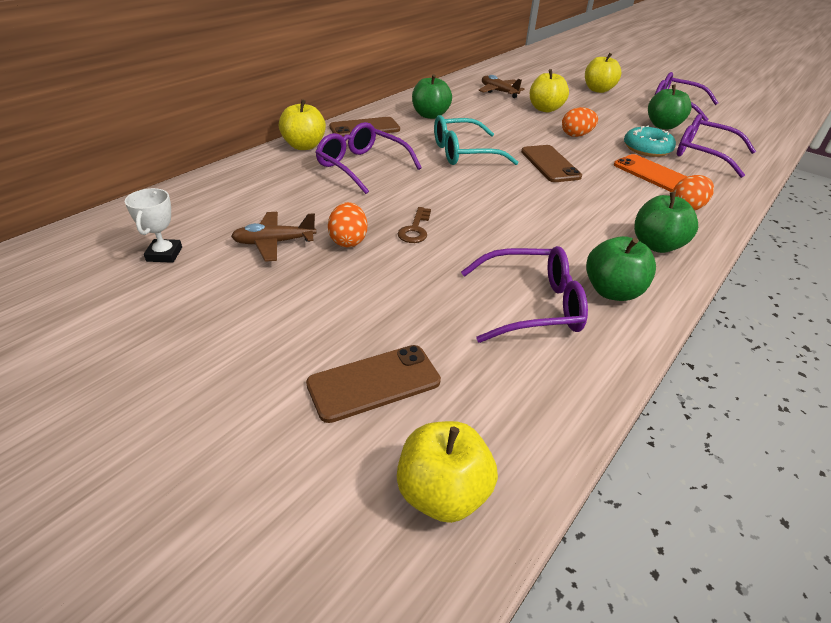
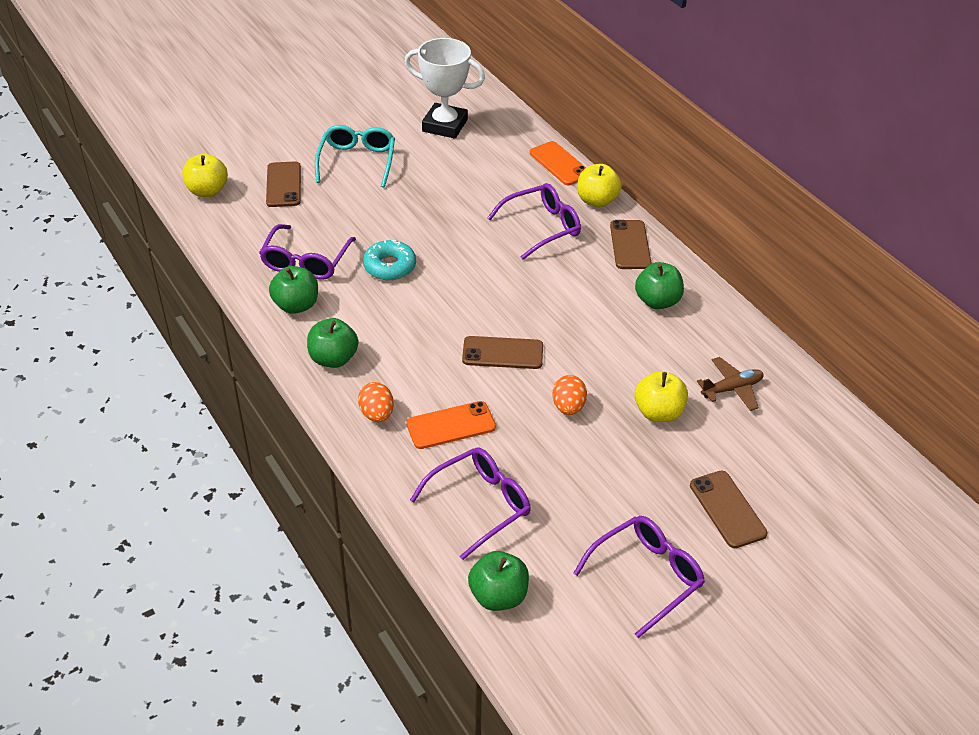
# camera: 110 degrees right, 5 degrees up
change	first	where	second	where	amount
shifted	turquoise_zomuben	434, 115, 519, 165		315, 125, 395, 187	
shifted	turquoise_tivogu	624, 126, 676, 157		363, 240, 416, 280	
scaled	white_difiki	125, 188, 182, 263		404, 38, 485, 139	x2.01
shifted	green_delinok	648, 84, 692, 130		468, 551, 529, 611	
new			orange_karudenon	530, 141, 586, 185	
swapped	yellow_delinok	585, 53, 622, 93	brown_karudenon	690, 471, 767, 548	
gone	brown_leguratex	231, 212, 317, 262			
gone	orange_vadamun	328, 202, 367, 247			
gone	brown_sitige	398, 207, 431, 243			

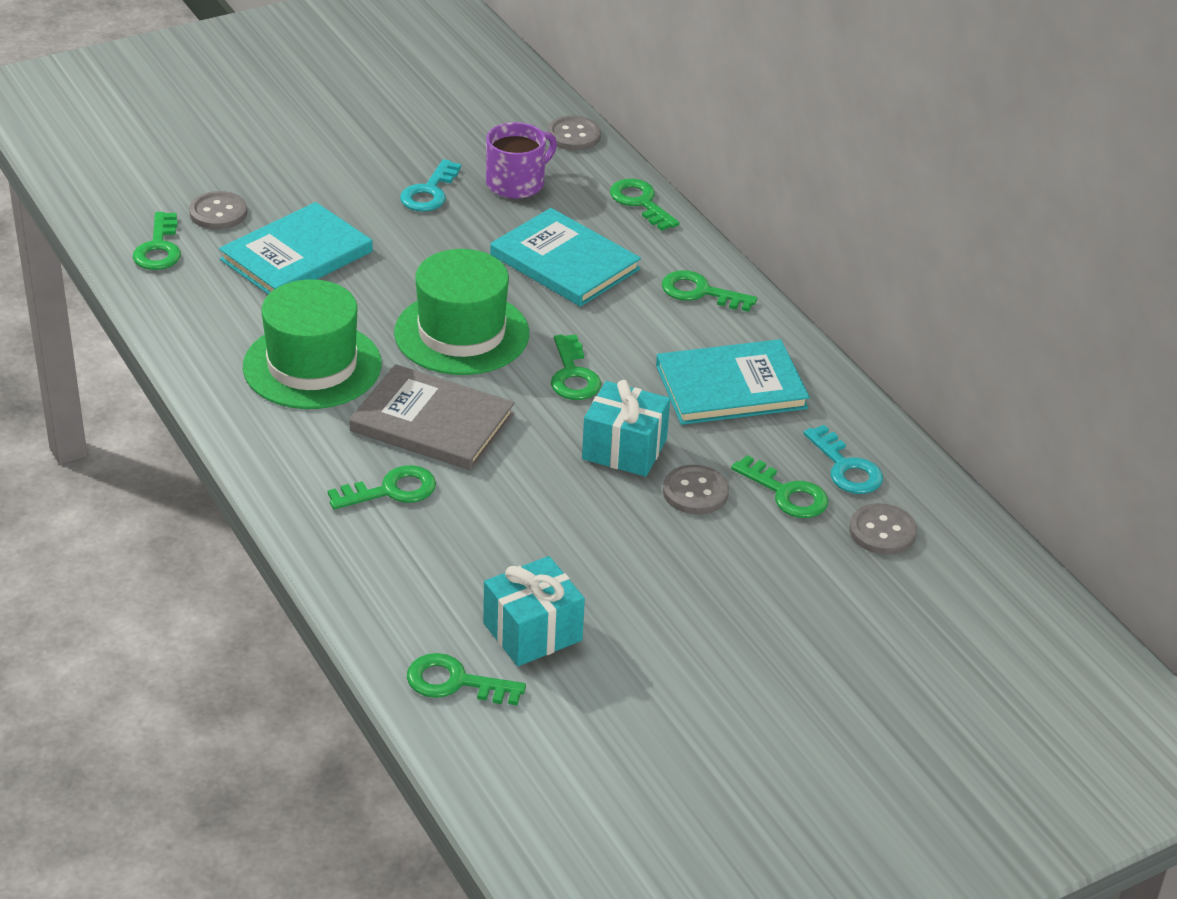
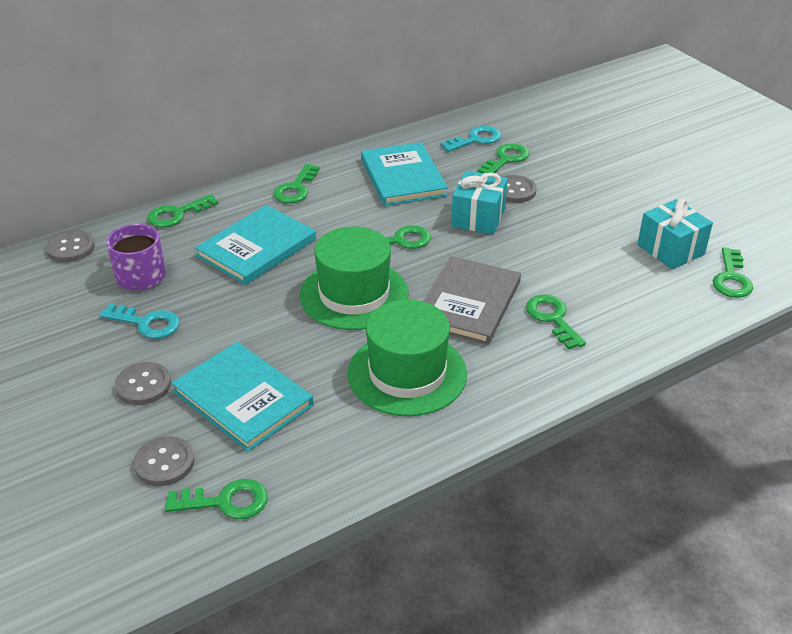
# camera: 90 degrees left, 0 degrees up
change	first	where	second	where	amount
shifted	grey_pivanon	849, 503, 917, 555		115, 362, 171, 405	

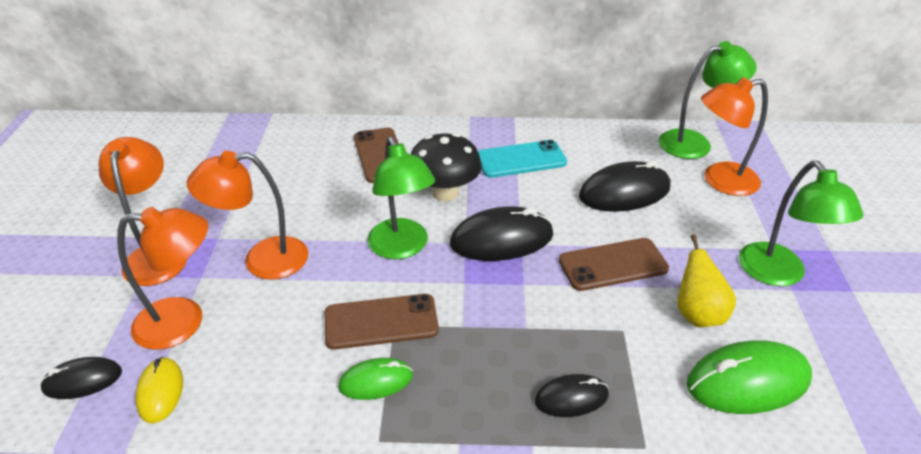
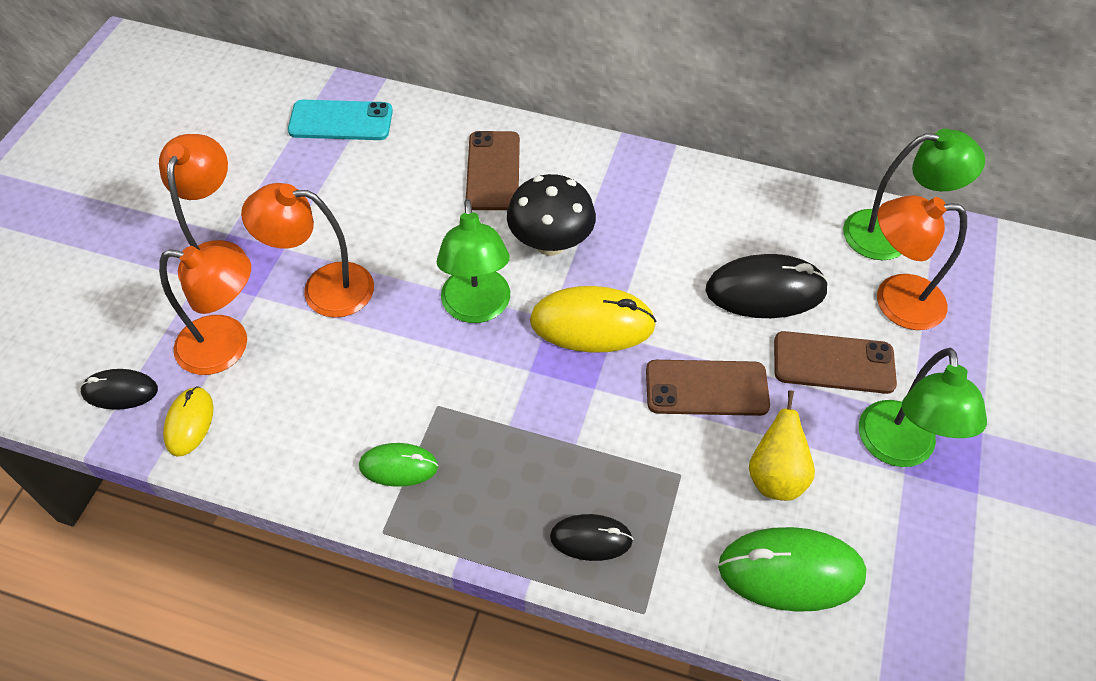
# camera: 15 degrees right, 15 degrees up
change	first	where	second	where	amount
shifted	turquoise_karudenon	478, 140, 567, 178		288, 100, 393, 140	
repainted	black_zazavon	450, 206, 553, 261	yellow_zazavon	530, 286, 657, 353	
shifted	brown_karudenon	325, 294, 439, 350		774, 331, 897, 394	

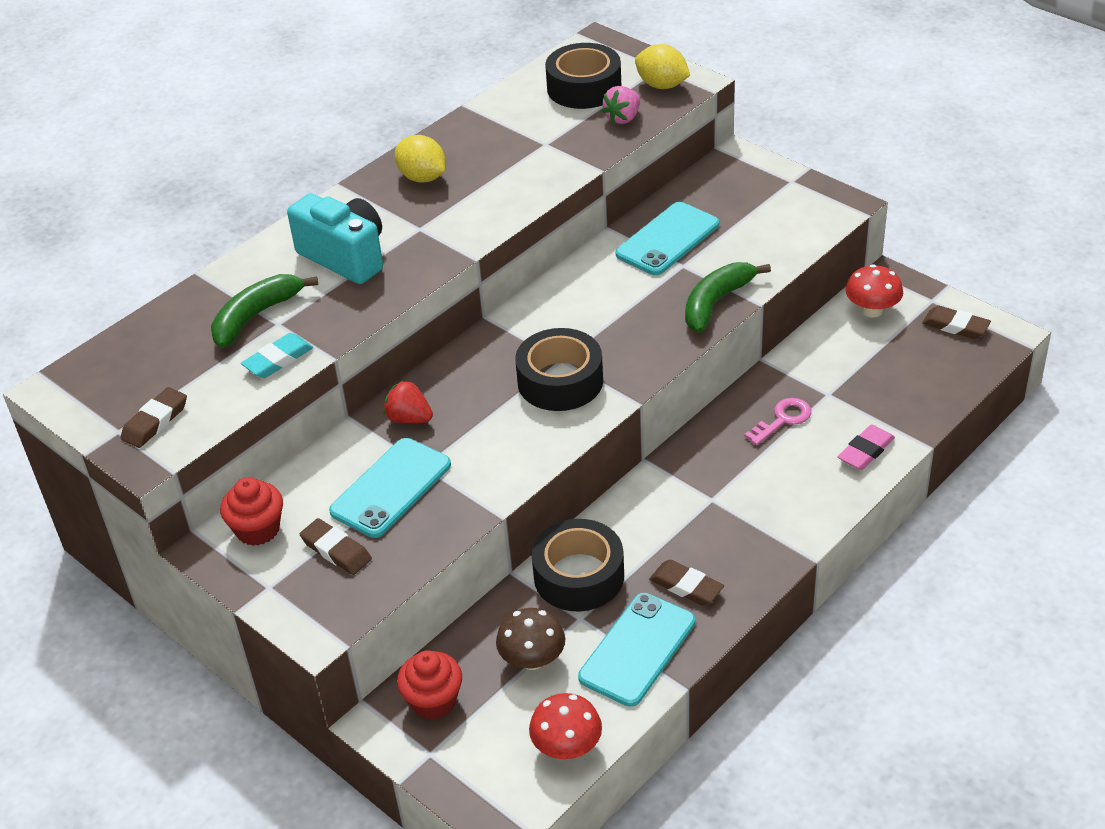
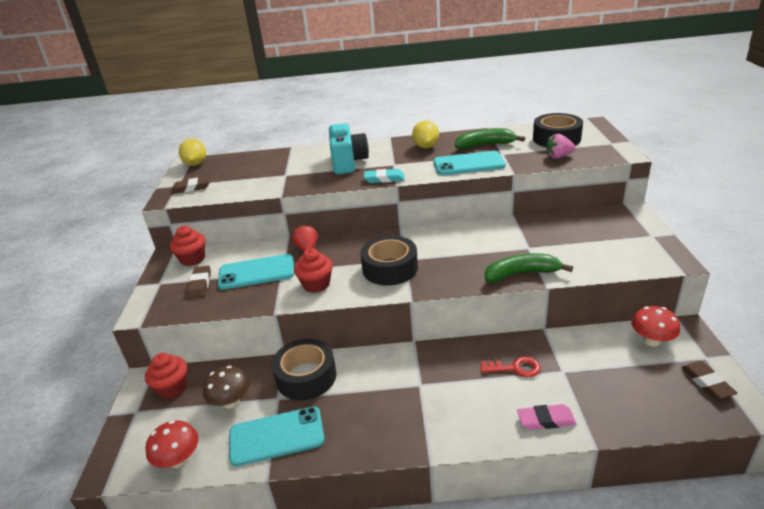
# camera: 45 degrees right, 10 degrees down
change	first	where	second	where	amount
shifted	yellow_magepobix	635, 44, 690, 89		179, 139, 206, 166	
new			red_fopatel	294, 248, 333, 293	
shifted	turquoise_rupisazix	241, 333, 313, 378		364, 169, 405, 183	
shifted	turquoise_karudenon	616, 202, 719, 275		434, 151, 506, 175	
shifted	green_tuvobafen	211, 274, 318, 348		455, 128, 525, 149	
repainted	pink_sitige	744, 398, 811, 445	red_sitige	480, 356, 541, 377	
gone	brown_rupisazix	649, 560, 724, 606			

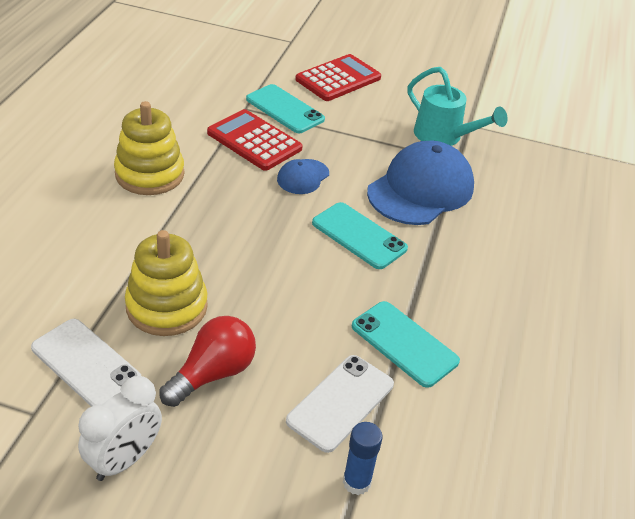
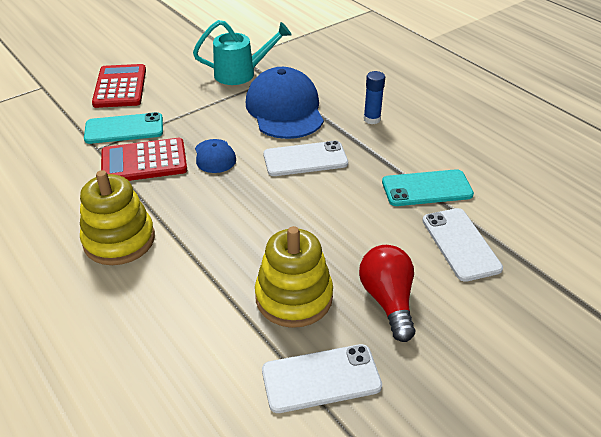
# camera: 50 degrees left, 0 degrees up
change	first	where	second	where	amount
repainted	turquoise_karudenon	312, 202, 408, 269	white_karudenon	264, 141, 348, 176	
shifted	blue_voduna	343, 422, 382, 495		364, 71, 385, 124	
gone	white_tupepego	78, 376, 162, 481			

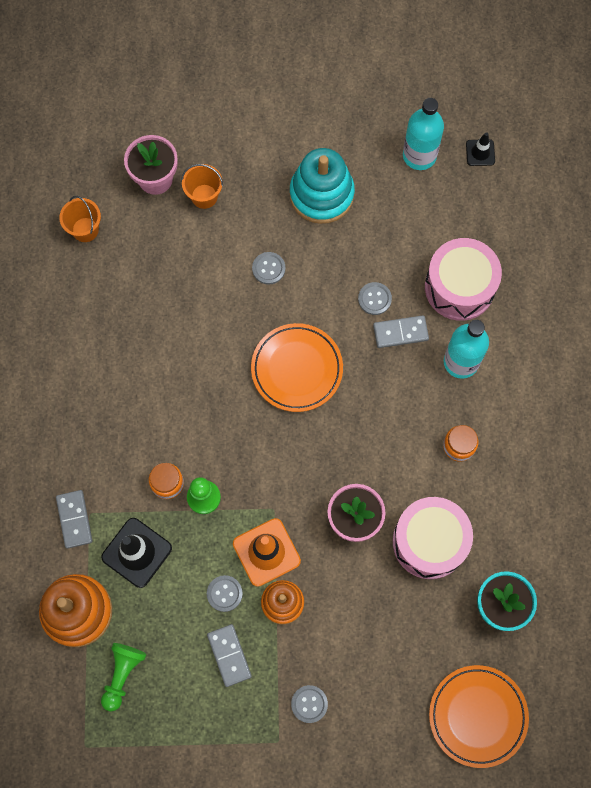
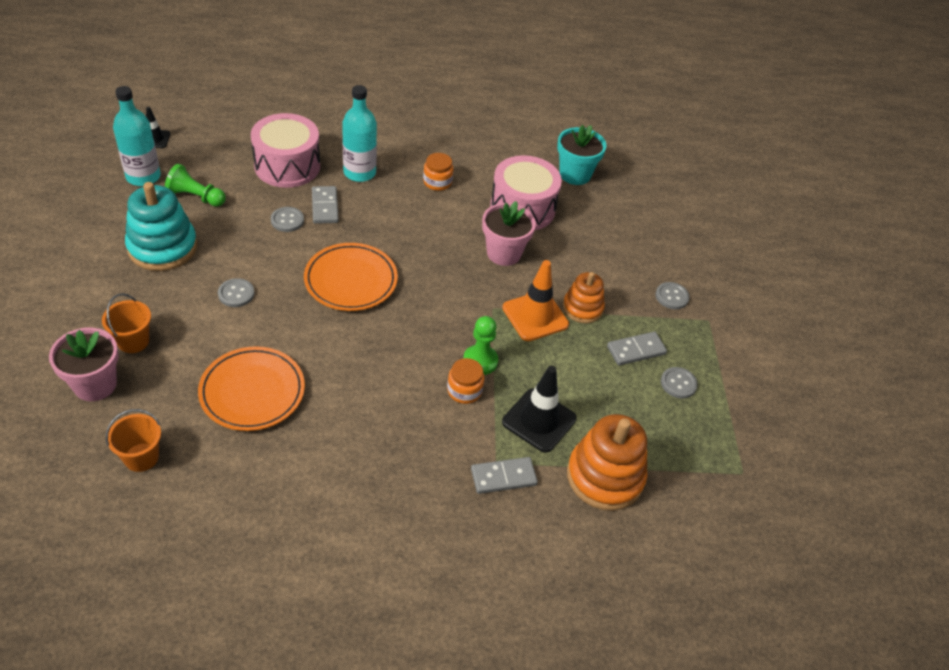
# camera: 95 degrees left, 25 degrees down
change	first	where	second	where	amount
shifted	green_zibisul	101, 643, 146, 712		165, 164, 226, 207	
shifted	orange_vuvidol	429, 665, 529, 768		198, 346, 305, 431	
shifted	grey_pivanon	207, 575, 243, 612		661, 367, 698, 398	

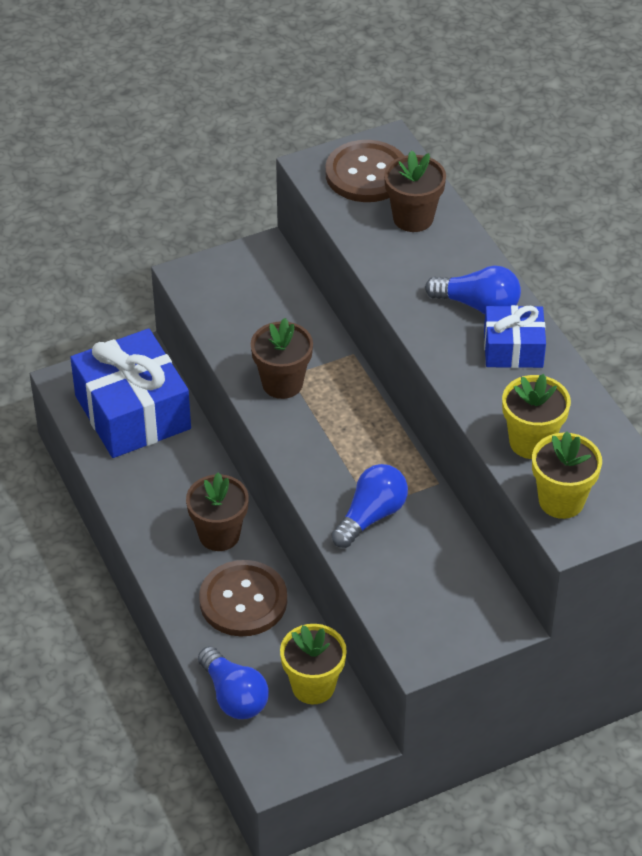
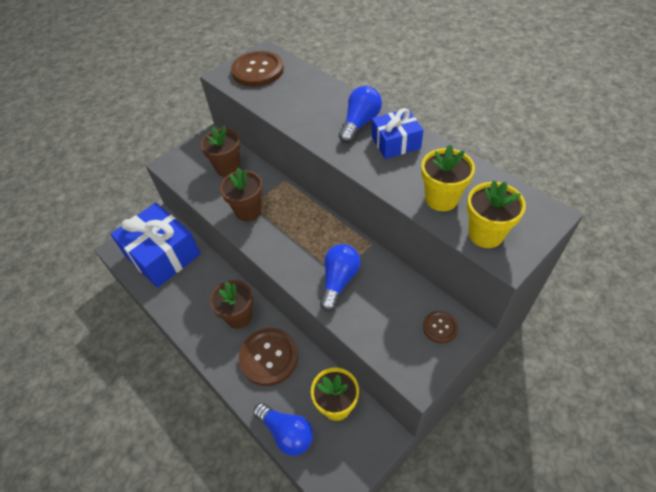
# camera: 15 degrees left, 5 degrees up
change	first	where	second	where	amount
shifted	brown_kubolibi	384, 150, 446, 232		201, 126, 240, 177	
rotated	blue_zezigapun	425, 266, 521, 314		339, 86, 382, 143	60 degrees counterclockwise
new			brown_pivanon	423, 311, 458, 344	

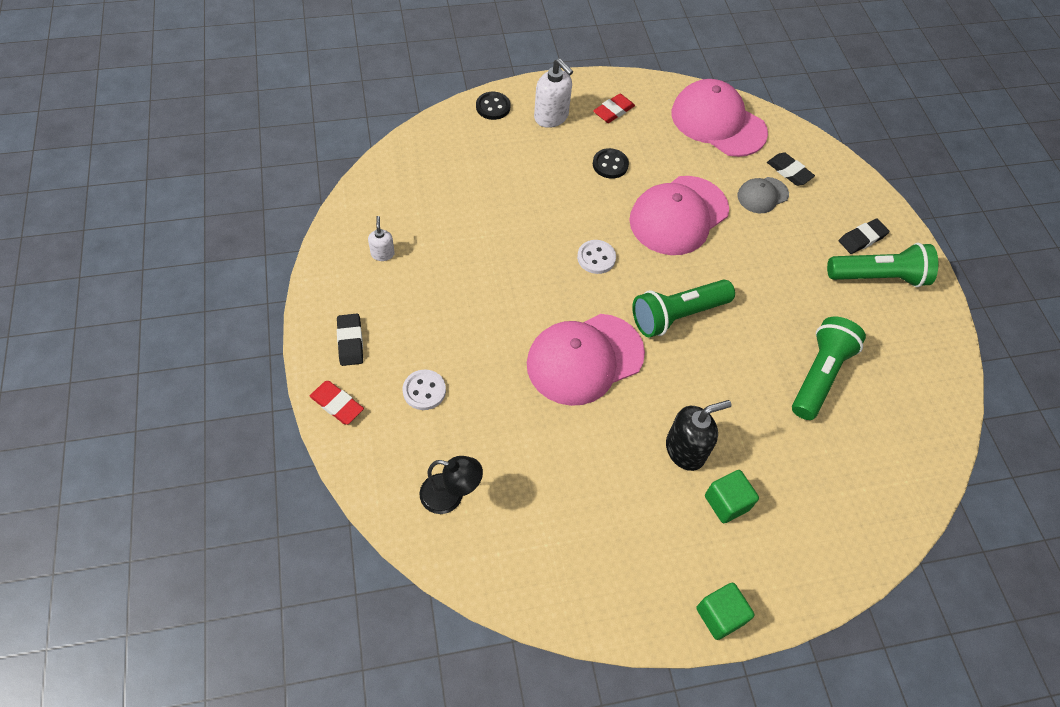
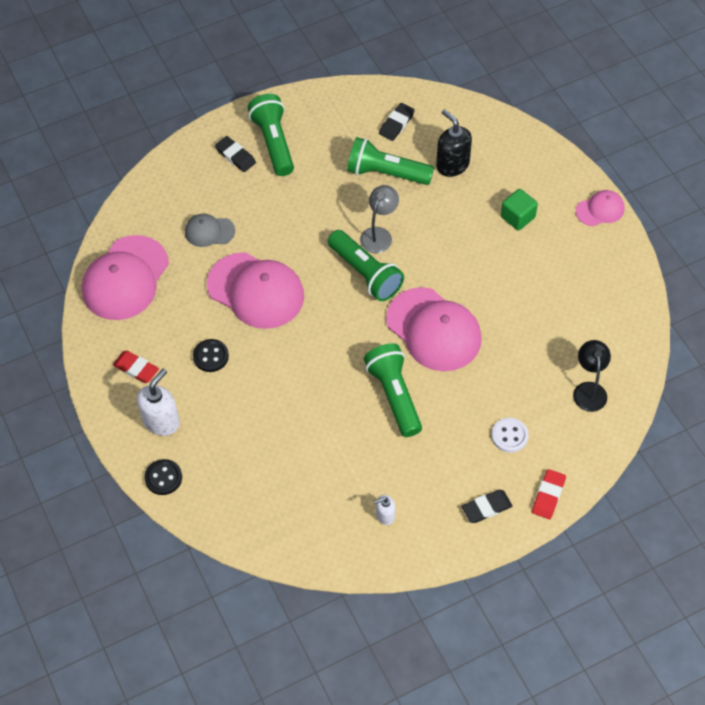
# camera: 100 degrees left, 0 degrees up
change	first	where	second	where	amount
rotated	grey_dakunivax	737, 177, 789, 213		185, 214, 235, 247	135 degrees clockwise
new			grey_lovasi	360, 185, 399, 253	
new			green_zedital	364, 343, 422, 437	
shifted	black_rupisazix	767, 152, 815, 186		379, 103, 415, 141	
shifted	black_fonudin	666, 400, 732, 471		436, 109, 472, 177	
swapped	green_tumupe	696, 583, 754, 640	pink_dakunivax	576, 190, 625, 226	
gone	white_pivanon	577, 240, 616, 274			

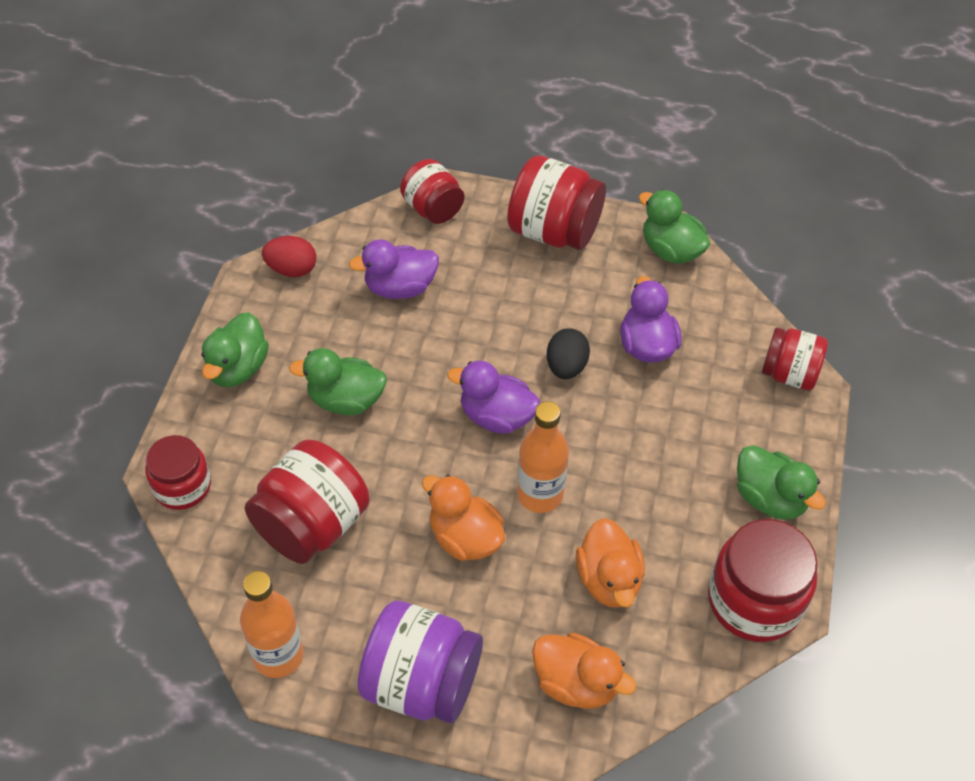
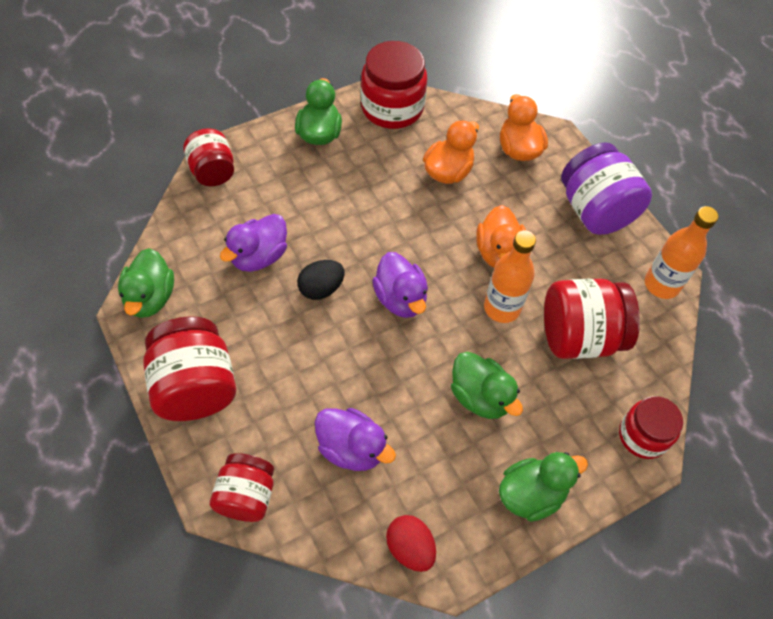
# camera: 135 degrees left, 5 degrees up
change	first	where	second	where	amount
shifted	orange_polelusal	517, 401, 569, 513		484, 230, 536, 323	

